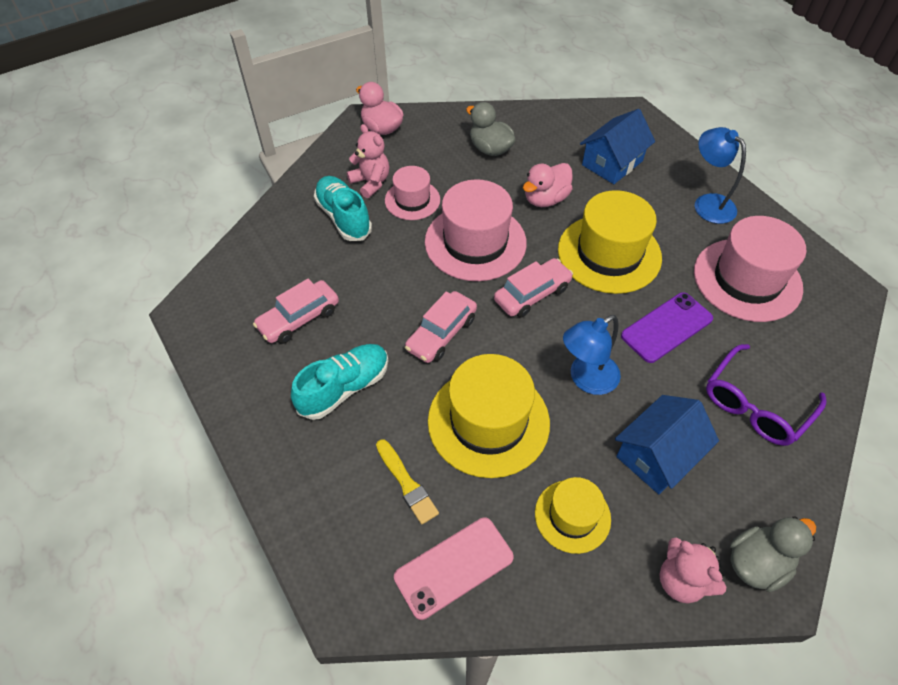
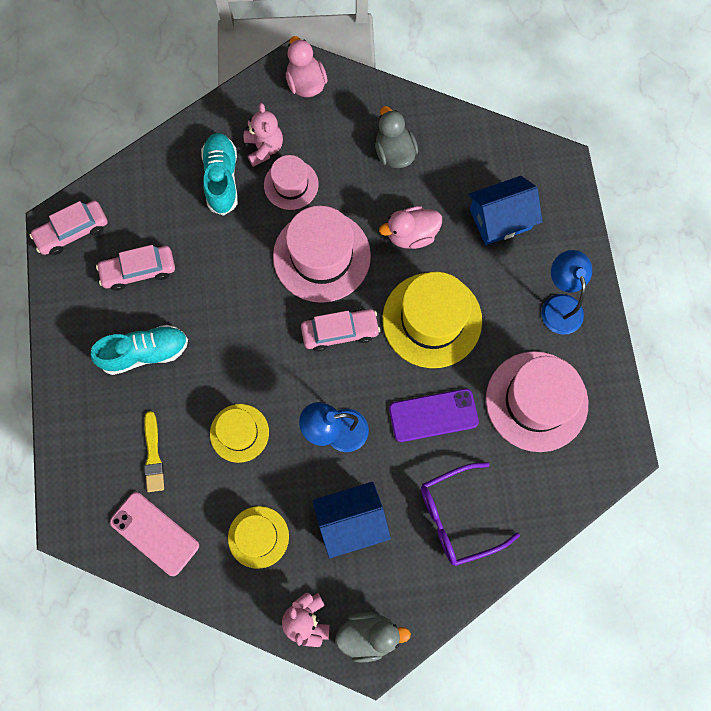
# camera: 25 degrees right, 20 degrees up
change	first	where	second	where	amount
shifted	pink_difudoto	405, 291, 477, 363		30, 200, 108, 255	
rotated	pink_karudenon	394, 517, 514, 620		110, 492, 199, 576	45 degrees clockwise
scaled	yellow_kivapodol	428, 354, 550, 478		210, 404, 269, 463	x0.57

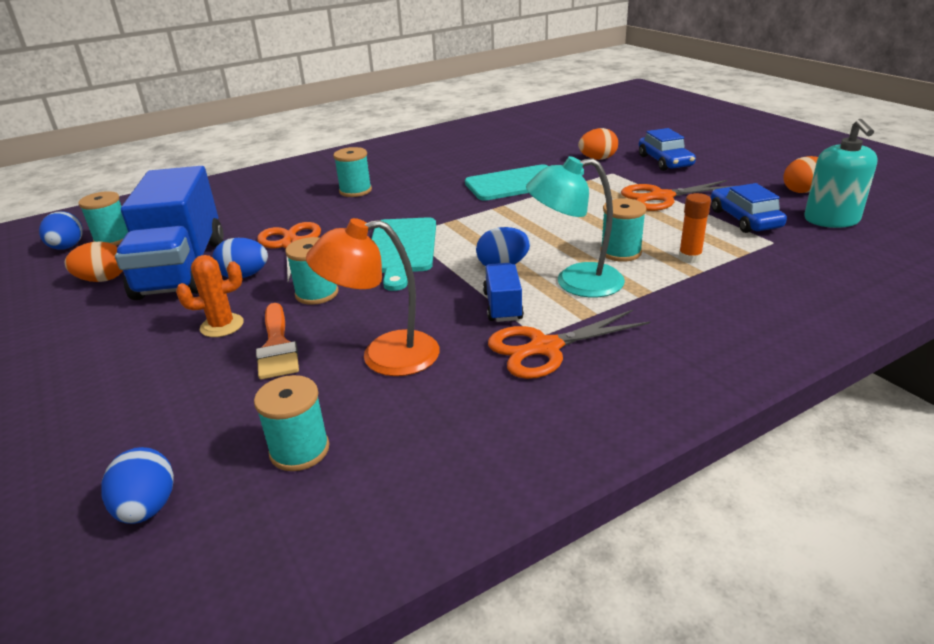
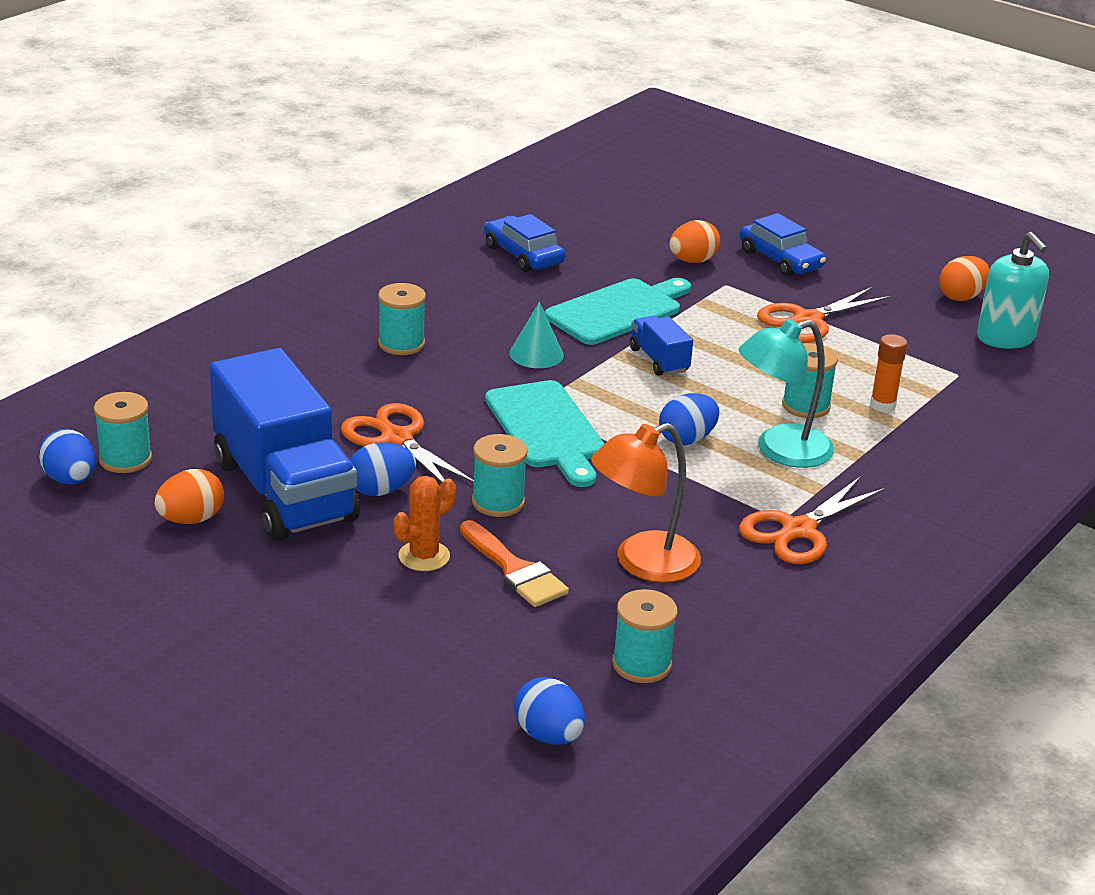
# camera: 25 degrees left, 0 degrees up
change	first	where	second	where	amount
shifted	blue_difudoto	711, 183, 787, 233		484, 214, 565, 272	
new			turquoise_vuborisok	509, 302, 564, 368	
shifted	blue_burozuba	483, 263, 524, 322		630, 315, 693, 376	

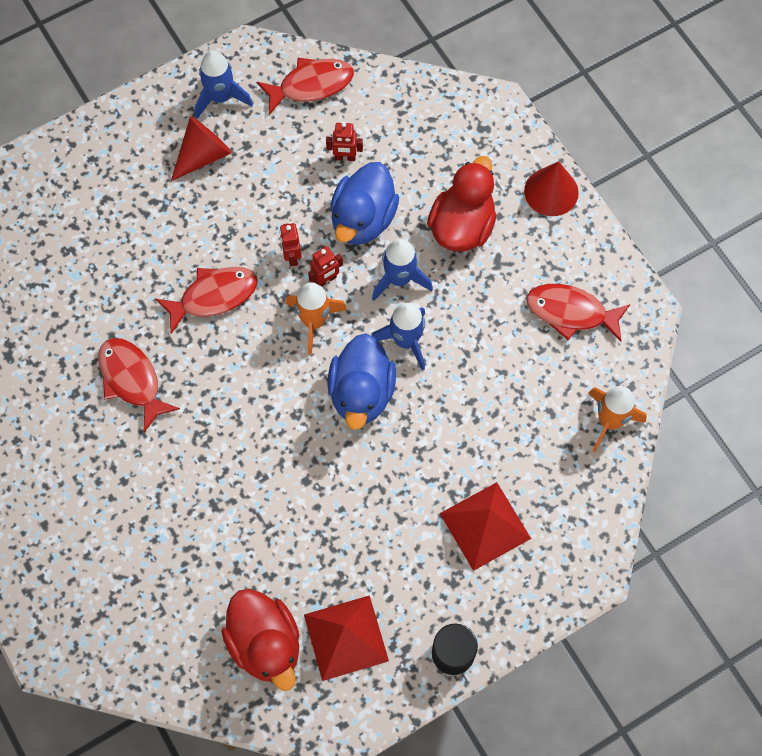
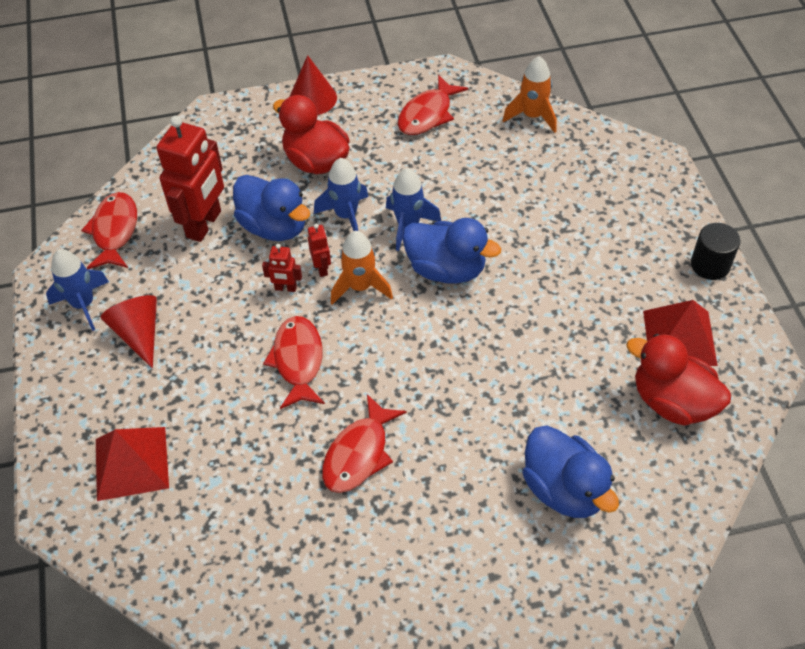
# camera: 70 degrees left, 15 degrees down
change	first	where	second	where	amount
shifted	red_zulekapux	440, 482, 531, 571		96, 427, 169, 501	
scaled	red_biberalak	326, 122, 363, 161		157, 116, 224, 242	x2.23
rotated	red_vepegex	98, 338, 180, 432		322, 394, 406, 493	45 degrees counterclockwise
new			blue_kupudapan	522, 425, 619, 518	
rotated	red_kupudapan	221, 589, 299, 691		626, 334, 731, 426	135 degrees counterclockwise

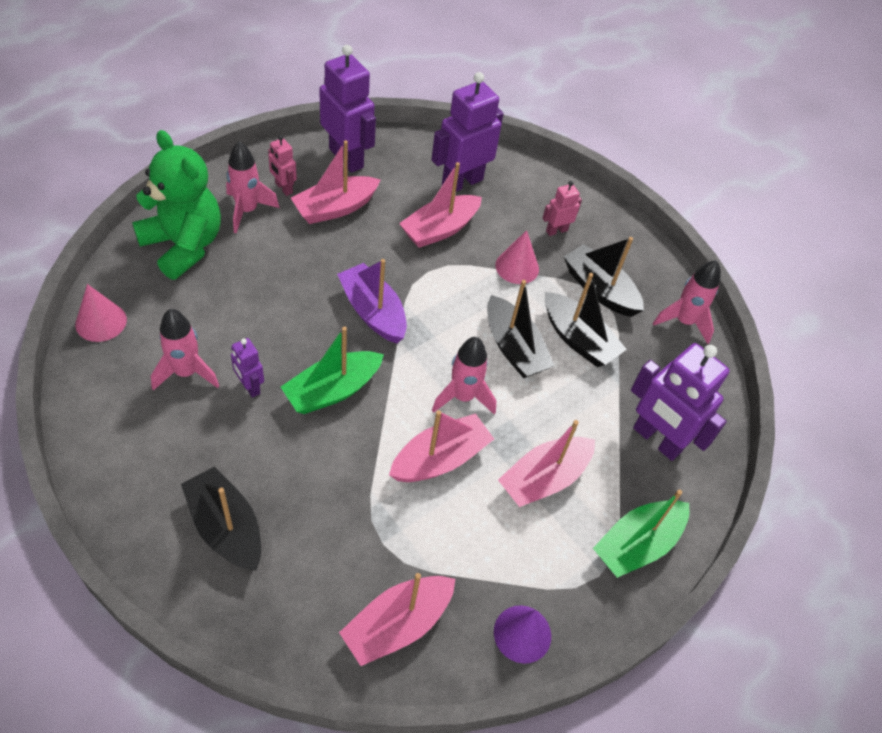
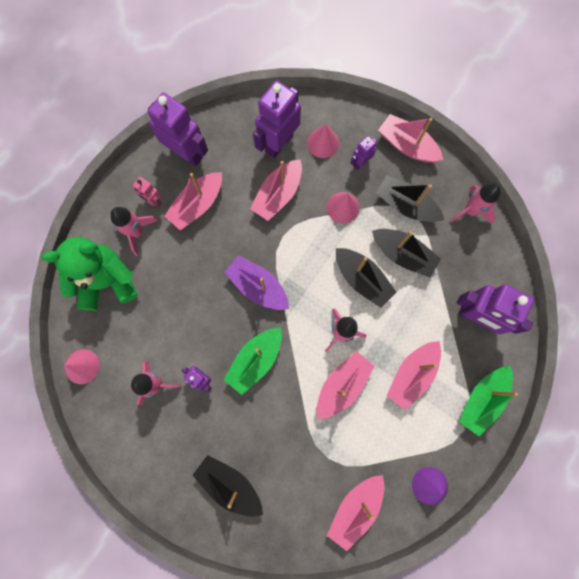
# camera: 10 degrees left, 25 degrees up
change	first	where	second	where	amount
rotated	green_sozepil	132, 130, 221, 280		42, 237, 138, 311	45 degrees counterclockwise
new			pink_vuborisok	307, 124, 339, 158	
repainted	pink_biberalak	543, 181, 582, 236	purple_biberalak	351, 135, 377, 170	
new			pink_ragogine	378, 114, 443, 163	

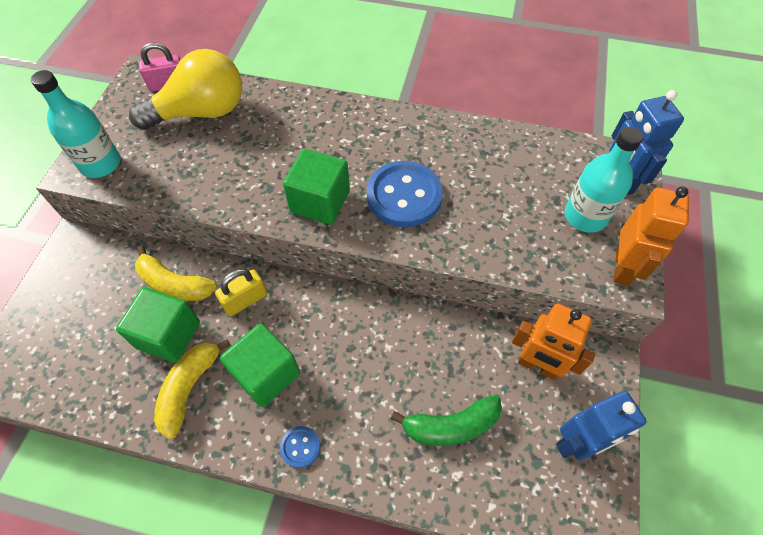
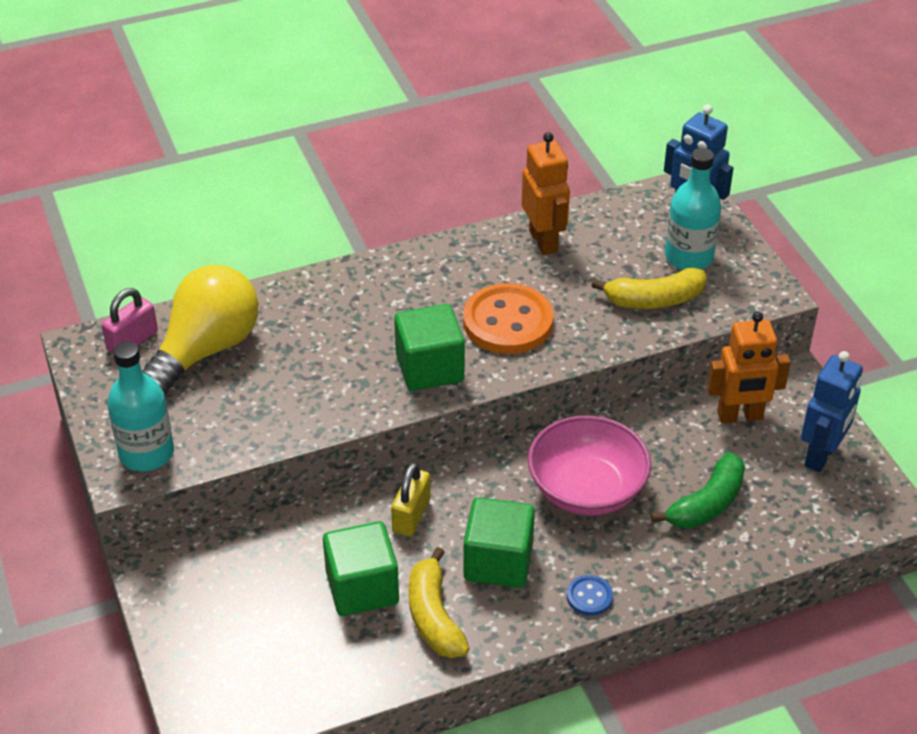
# camera: 35 degrees left, 15 degrees down
change	first	where	second	where	amount
repainted	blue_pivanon	367, 161, 443, 227	orange_pivanon	463, 283, 554, 354	
shifted	orange_biberalak	614, 186, 689, 286		522, 132, 570, 255	
new			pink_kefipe	528, 416, 651, 515	
shifted	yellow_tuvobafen	135, 245, 217, 301		592, 267, 707, 309	

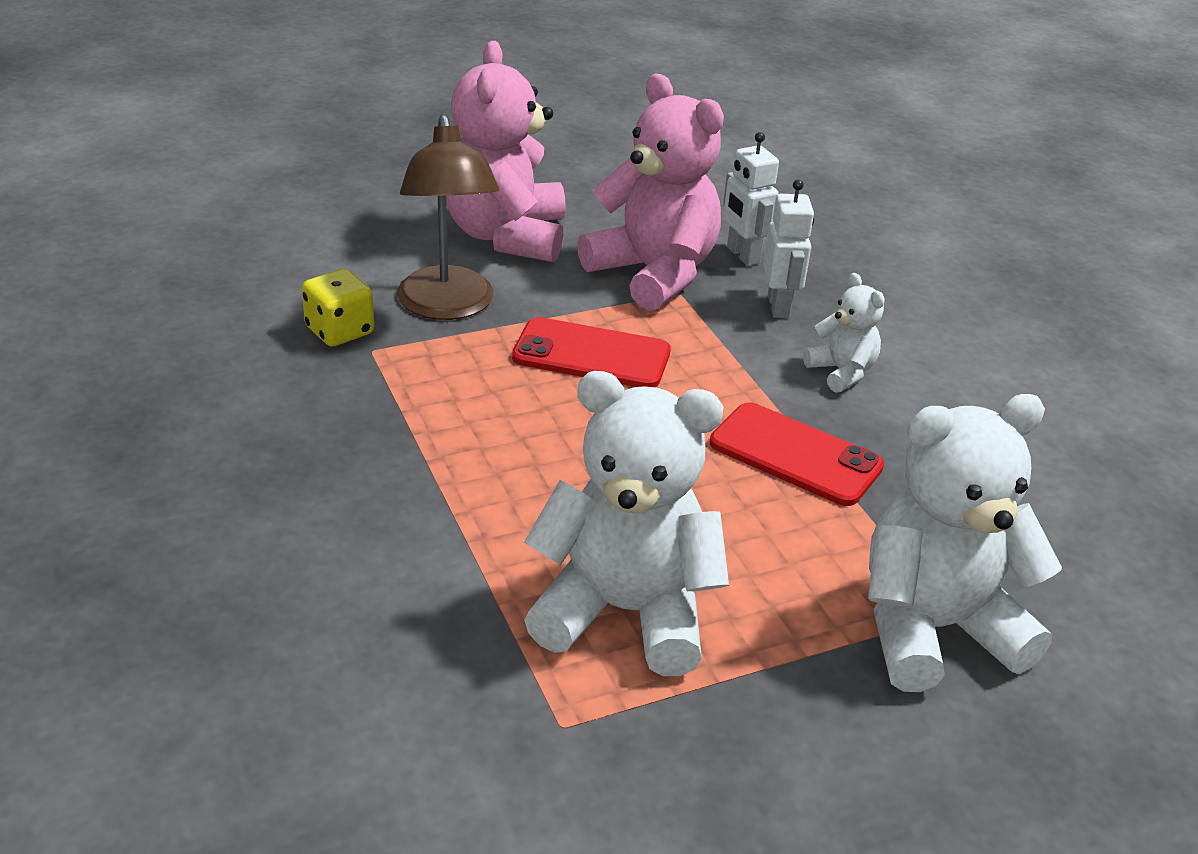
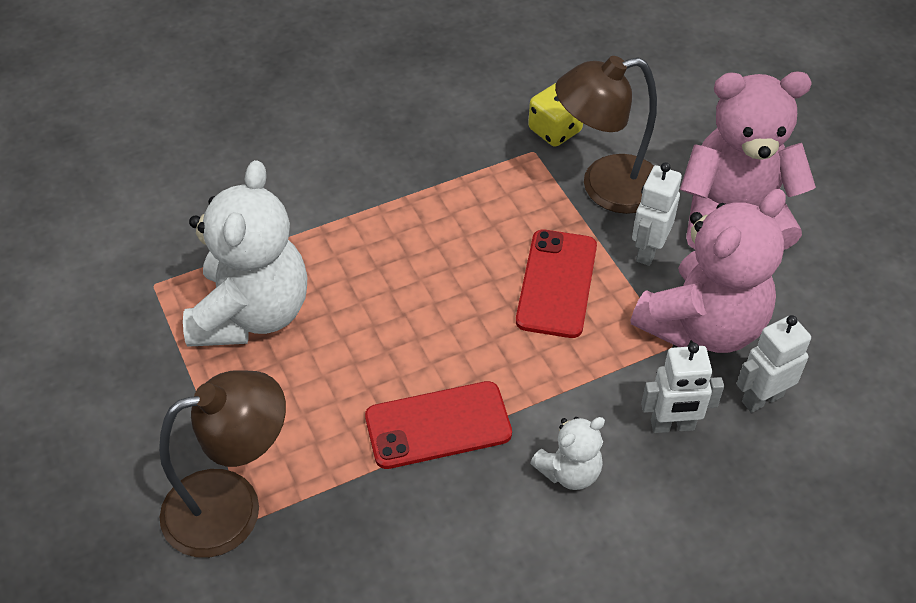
# camera: 90 degrees right, 15 degrees up
change	first	where	second	where	amount
swapped	white_sozepil	868, 394, 1062, 692	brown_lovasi	159, 370, 286, 558	
rotated	red_karudenon	710, 402, 884, 506		365, 381, 512, 469	45 degrees clockwise
new			white_biberalak	632, 162, 682, 266	

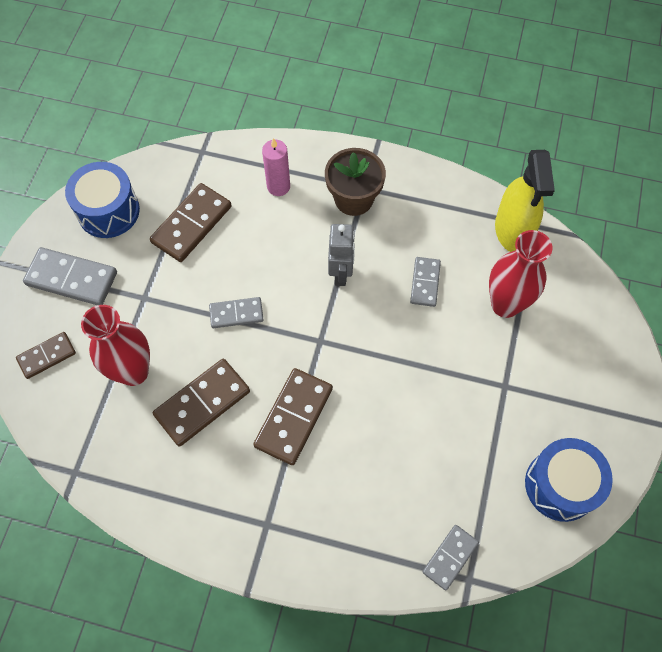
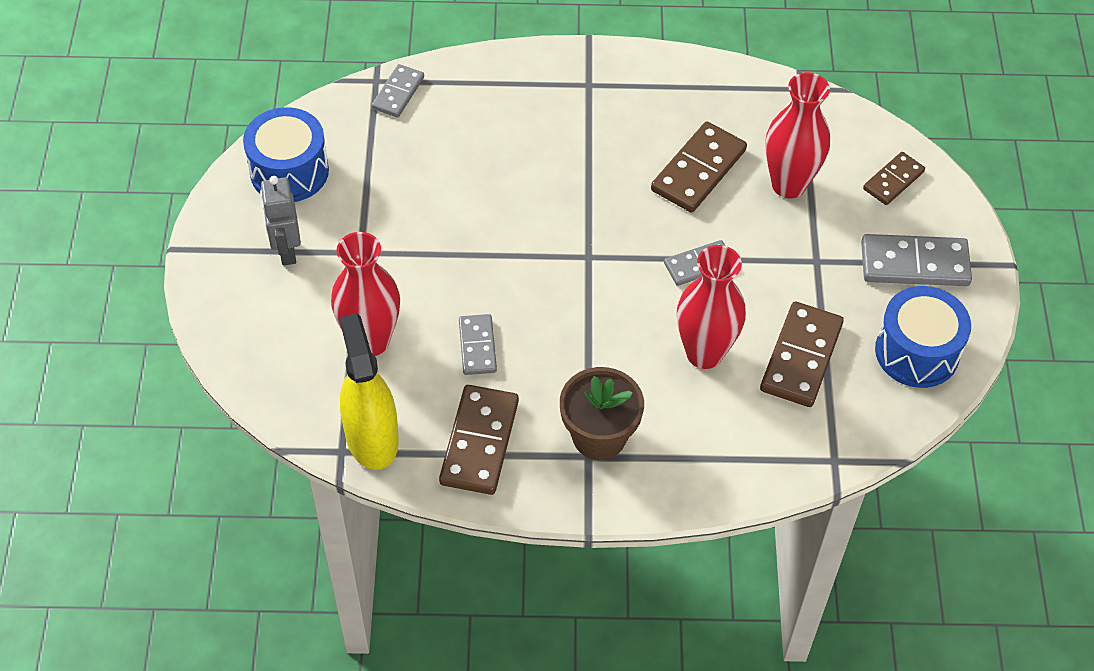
# camera: 165 degrees right, 10 degrees down
change	first	where	second	where	amount
shifted	grey_biberalak	328, 224, 355, 286		260, 176, 301, 265	
shifted	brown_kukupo	253, 368, 333, 465		439, 385, 519, 495	
new			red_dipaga	677, 245, 746, 369	
gone	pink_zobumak	262, 138, 290, 196			

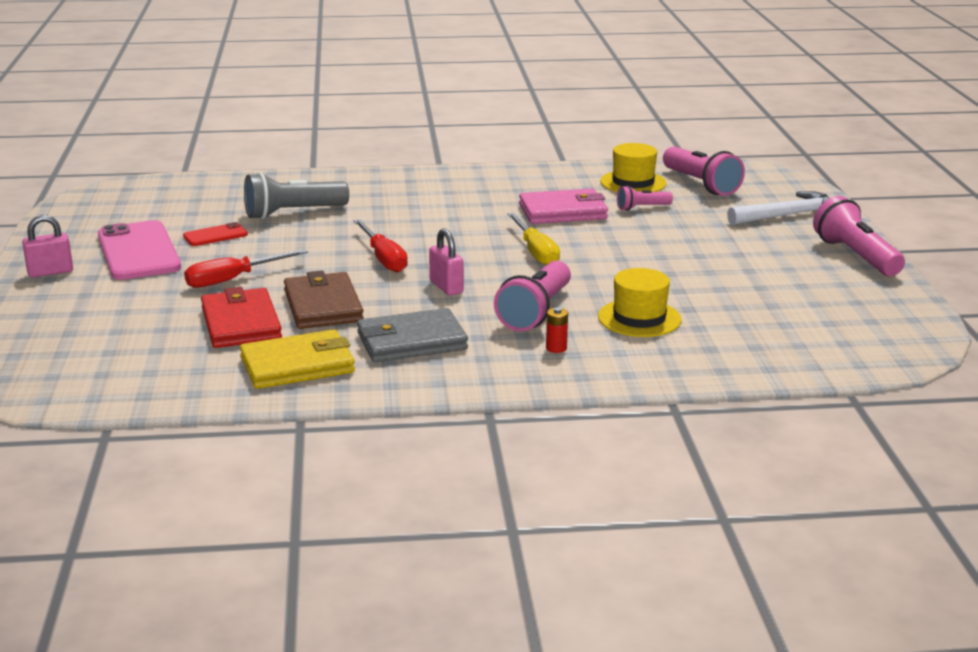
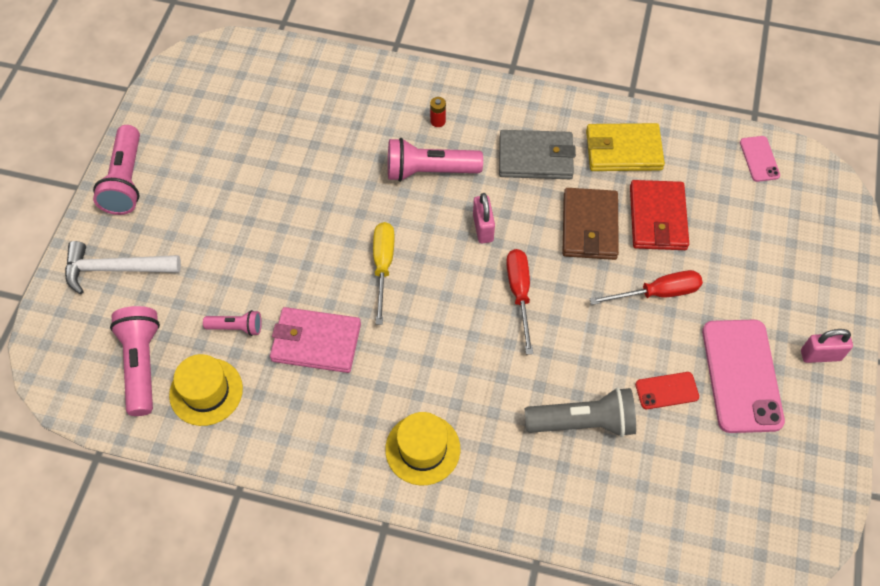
# camera: 160 degrees left, 35 degrees up
change	first	where	second	where	amount
shifted	yellow_kivapodol	598, 268, 681, 337		385, 412, 460, 485	
rotated	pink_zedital	494, 261, 571, 331		388, 138, 483, 182	135 degrees counterclockwise
new			pink_karudenon	740, 136, 780, 182	

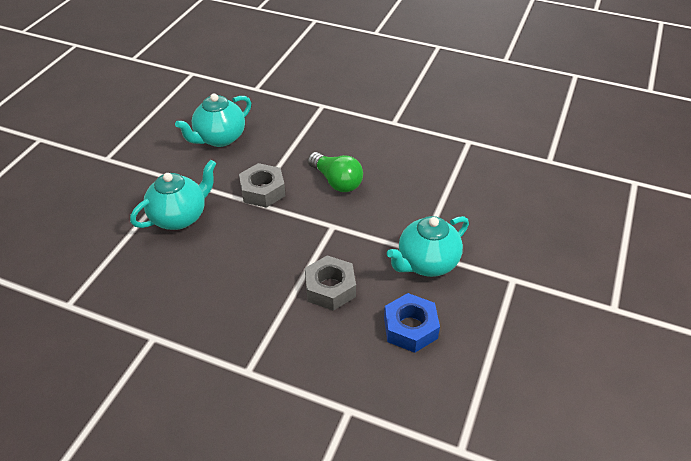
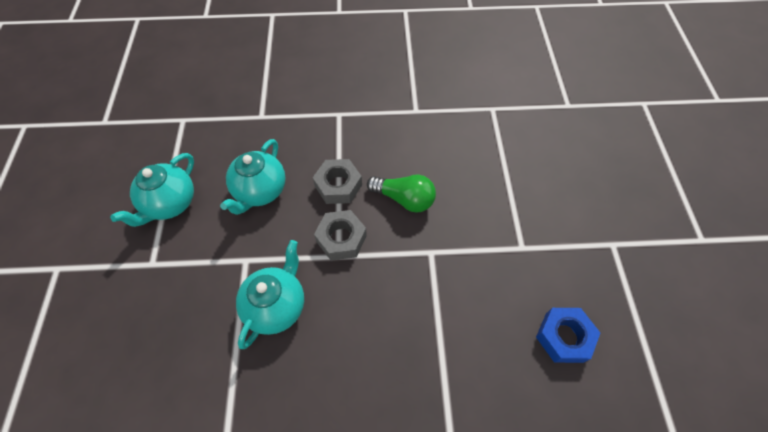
# camera: 25 degrees left, 15 degrees up
change	first	where	second	where	amount
shifted	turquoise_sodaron	387, 216, 469, 277		110, 153, 194, 227	
shifted	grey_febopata	305, 255, 356, 311		313, 159, 362, 204	

